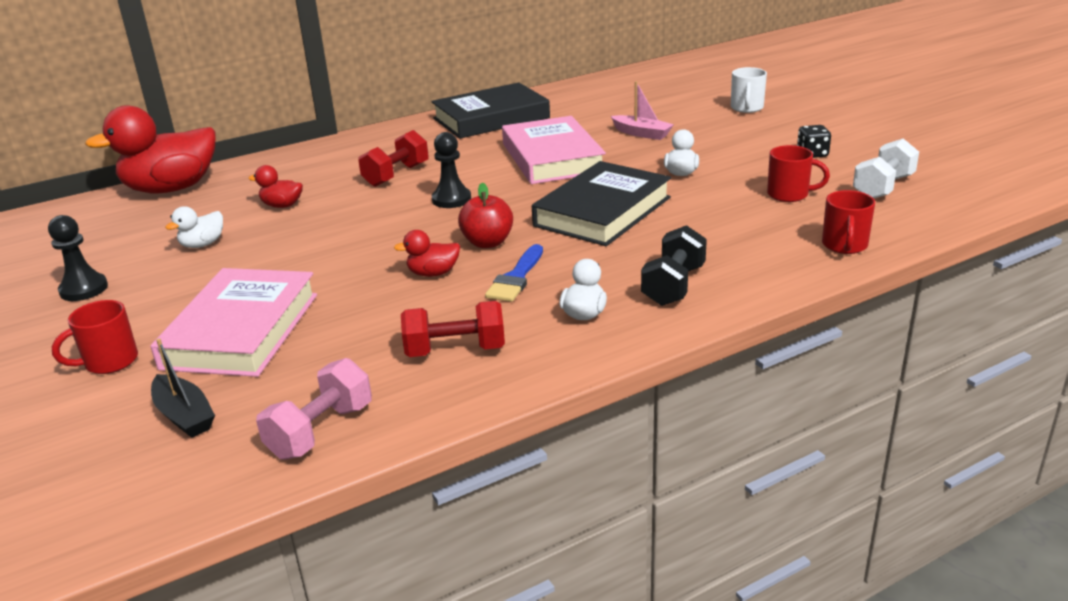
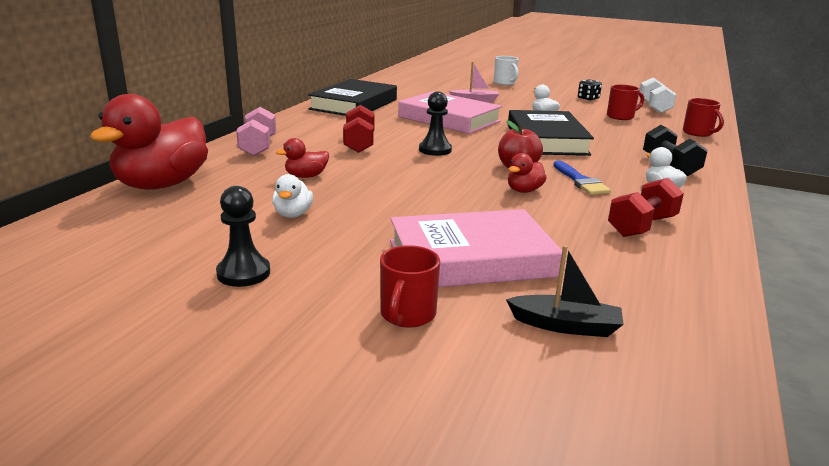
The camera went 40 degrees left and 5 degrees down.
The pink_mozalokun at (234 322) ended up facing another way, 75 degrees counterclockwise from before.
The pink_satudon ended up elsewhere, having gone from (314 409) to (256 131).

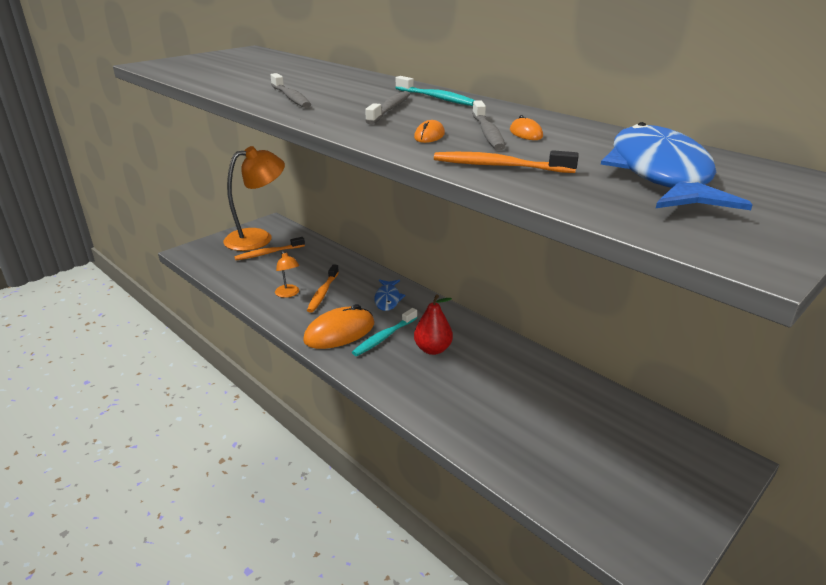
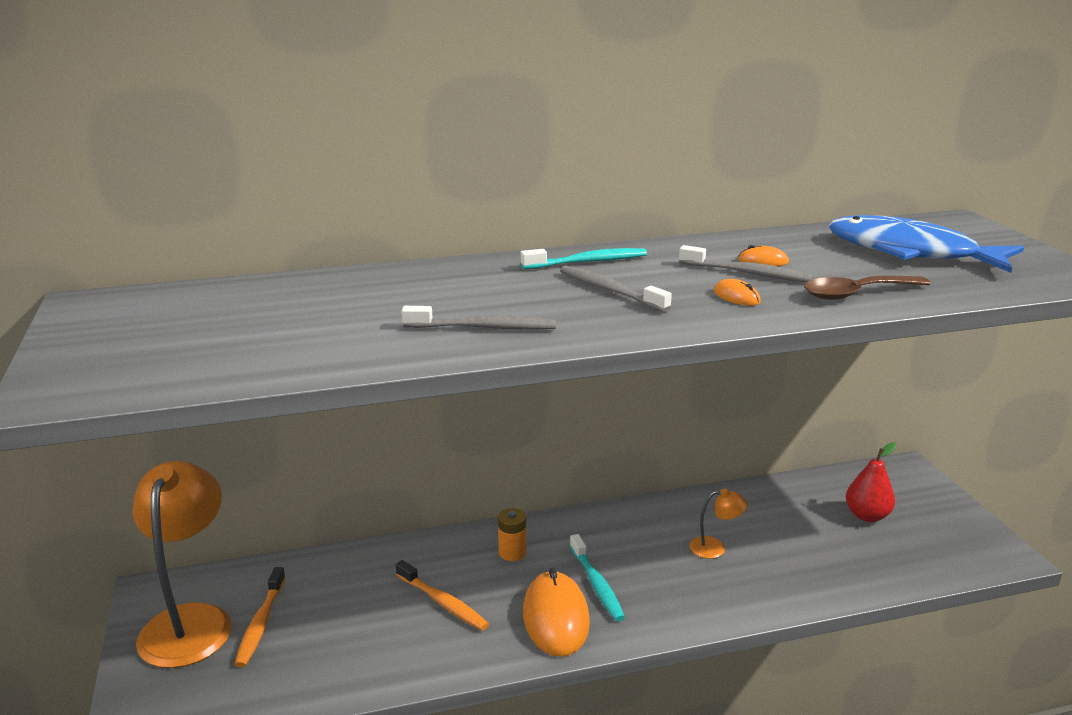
The camera went 60 degrees left and 5 degrees down.
Where the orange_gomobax stood at (506 161), the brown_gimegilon came to stand at (867 288).
The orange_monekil ended up elsewhere, having gone from (287 274) to (718 524).
Where the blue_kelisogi stood at (390 295), the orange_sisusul came to stand at (512 534).
The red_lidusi ended up elsewhere, having gone from (433 324) to (871 482).

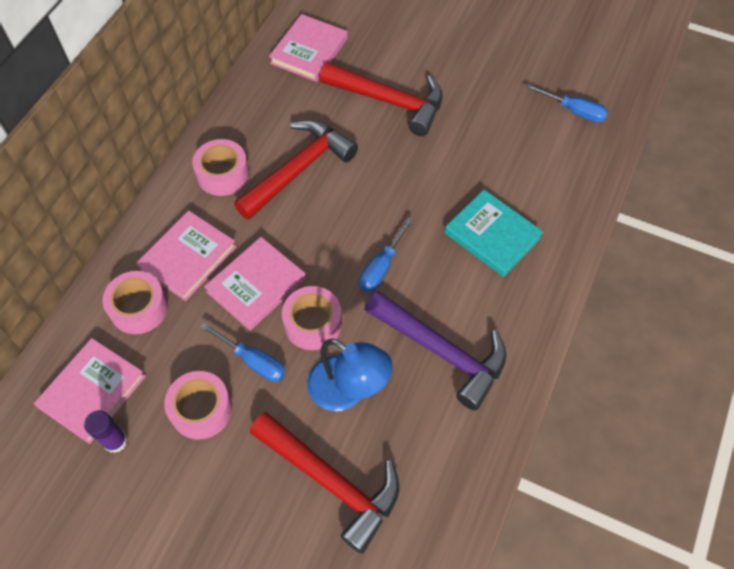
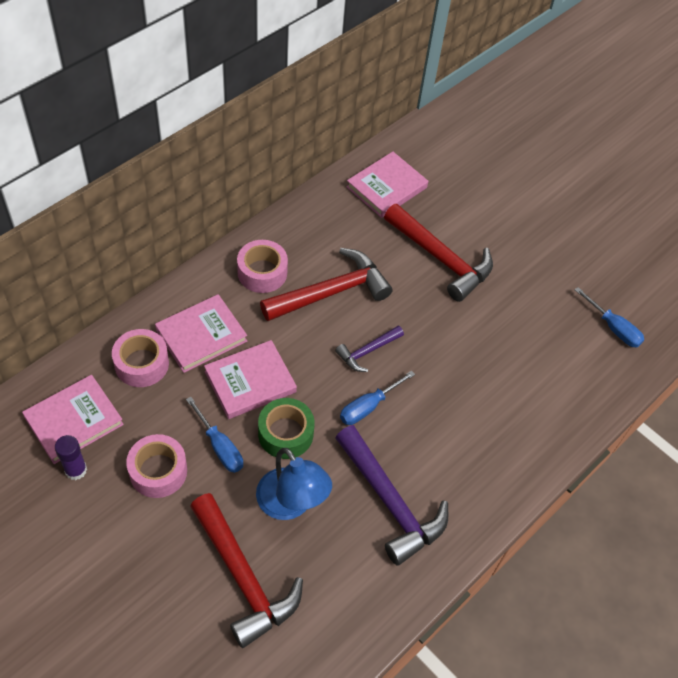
The camera went 15 degrees right and 5 degrees down.
The second view lost the turquoise_mozalokun at (494 233).
What was the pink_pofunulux at (312 318) turned into the green_pofunulux at (286 428).
The second view gained the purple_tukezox at (369 349).

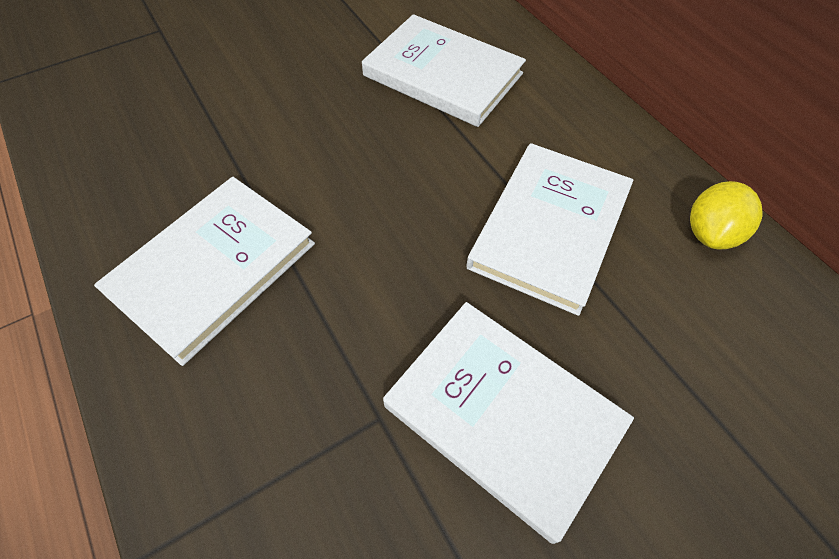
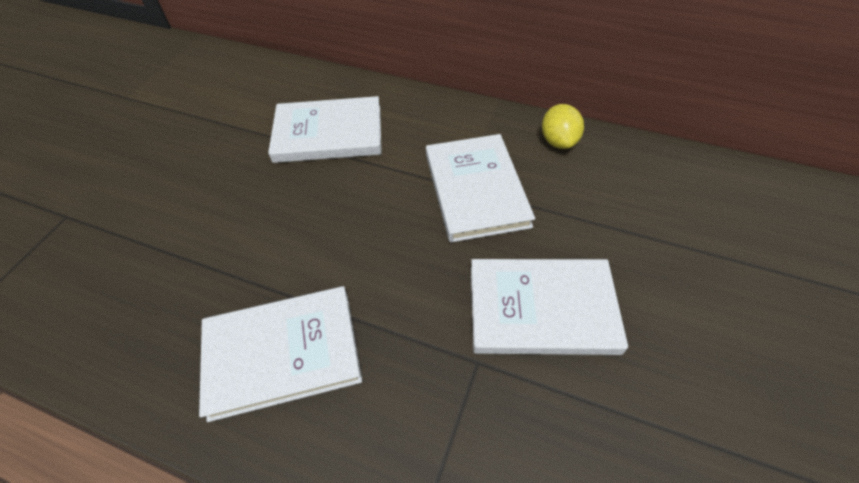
The camera went 35 degrees left and 5 degrees down.
The white_mozalokun at (204 271) ended up facing another way, 75 degrees clockwise from before.

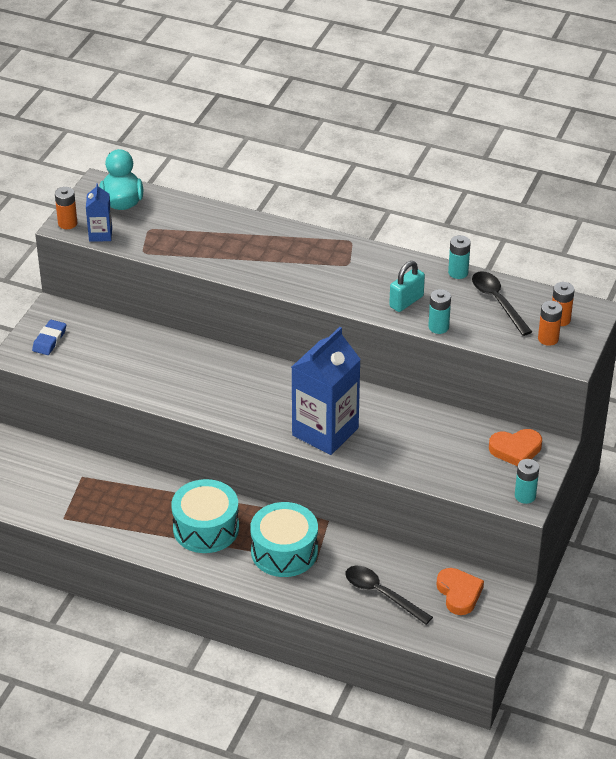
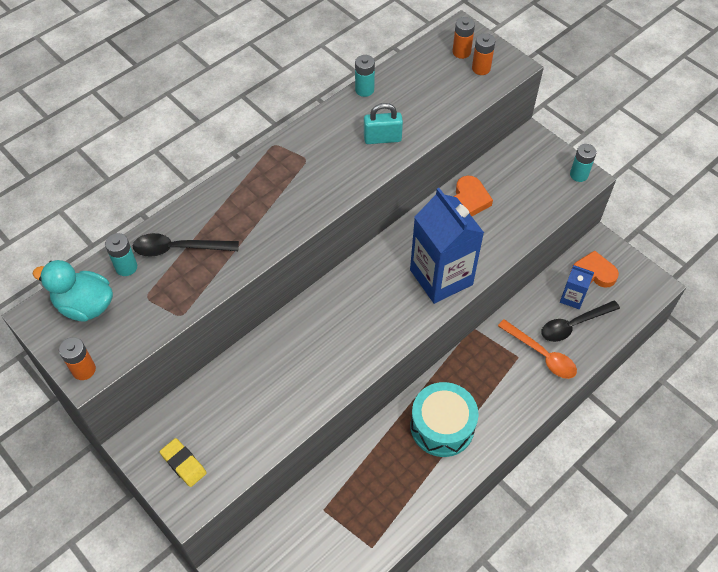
The camera went 65 degrees left and 15 degrees up.
The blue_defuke ended up elsewhere, having gone from (99 212) to (577 287).
The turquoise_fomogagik at (407 286) ended up facing another way, 75 degrees counterclockwise from before.
The black_gimegilon ended up elsewhere, having gone from (502 303) to (186 245).
The turquoise_sisusul ended up elsewhere, having gone from (439 311) to (121 254).
What was the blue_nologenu at (49 337) turned into the yellow_nologenu at (183 462).
The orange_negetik ended up elsewhere, having gone from (515 447) to (473 196).
The second view lost the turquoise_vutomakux at (284 539).
The second view gained the orange_gimegilon at (537 349).

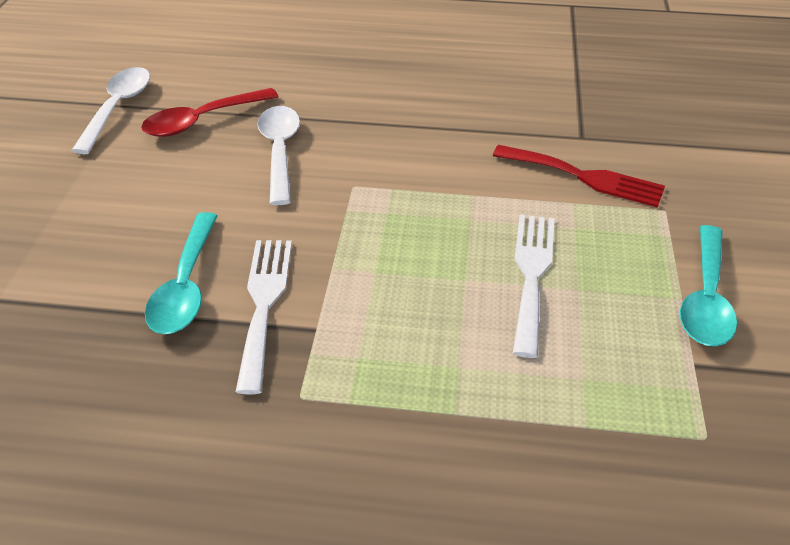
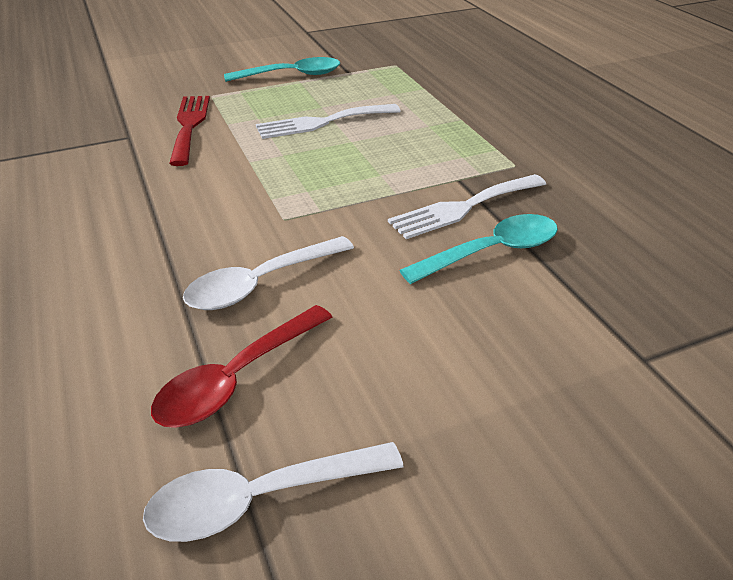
The camera went 120 degrees left and 5 degrees down.
The red_gimegilon at (210 112) ended up facing another way, 105 degrees clockwise from before.

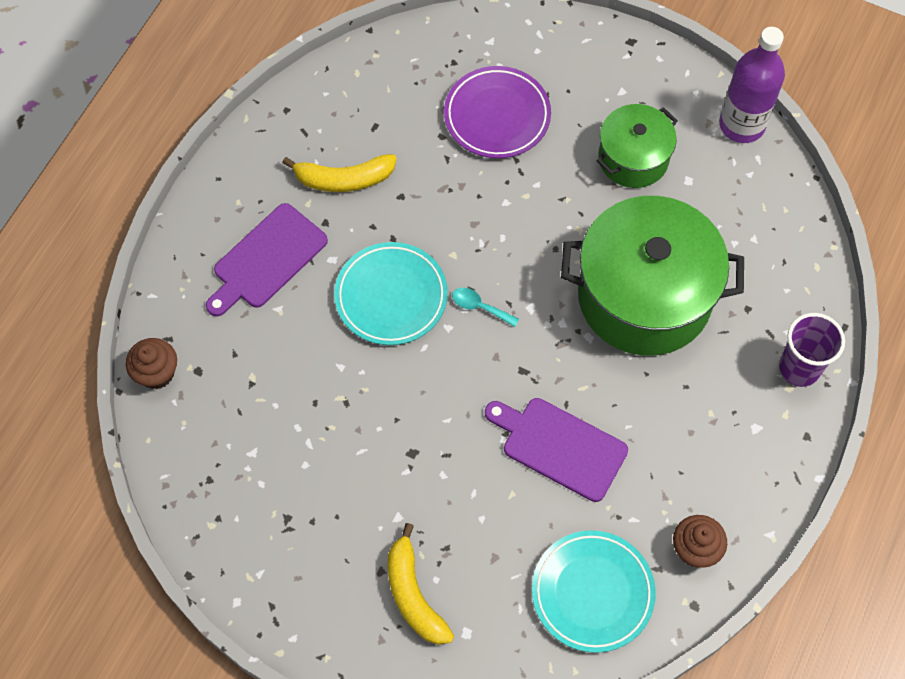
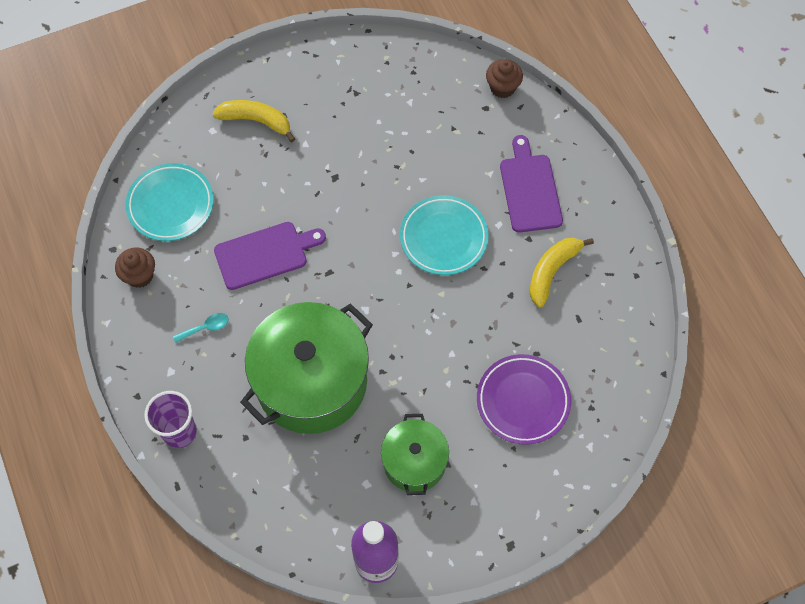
The camera went 130 degrees right and 0 degrees up.
The turquoise_gimegilon ended up elsewhere, having gone from (485 307) to (201 328).

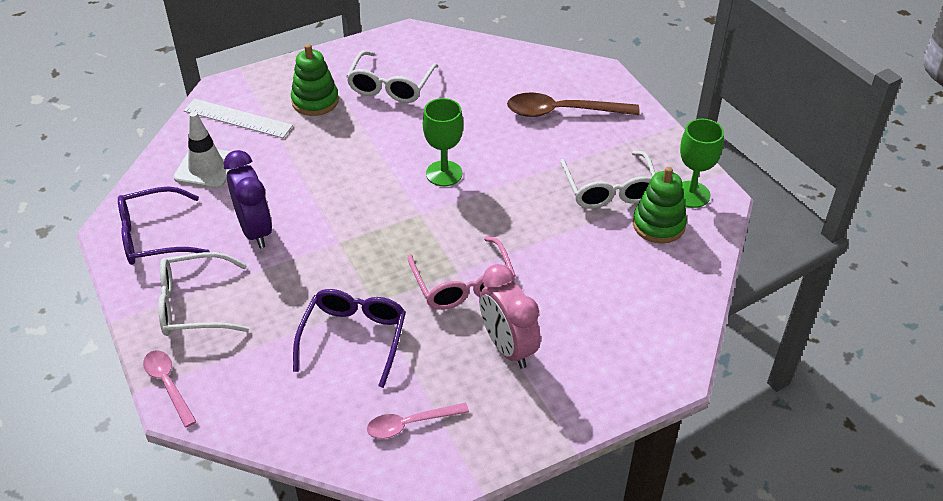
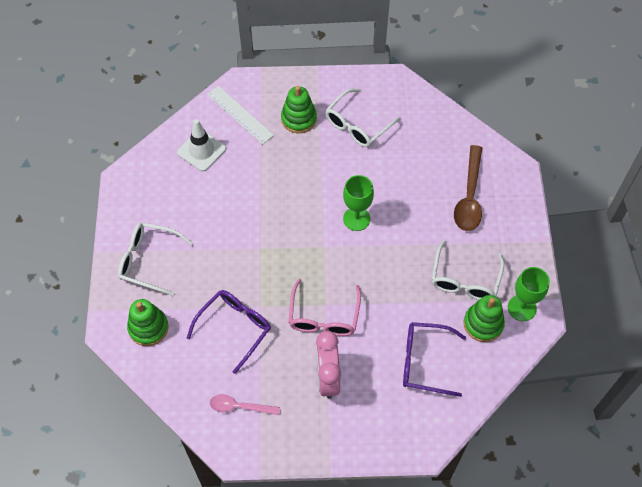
The camera went 25 degrees right and 15 degrees up.
The brown_gimegilon at (573 104) ended up facing another way, 105 degrees counterclockwise from before.
The second view lost the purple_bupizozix at (248 199).
The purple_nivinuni ended up elsewhere, having gone from (164 225) to (434 359).
The second view lost the pink_gimegilon at (170 389).
The second view gained the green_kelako at (148 322).

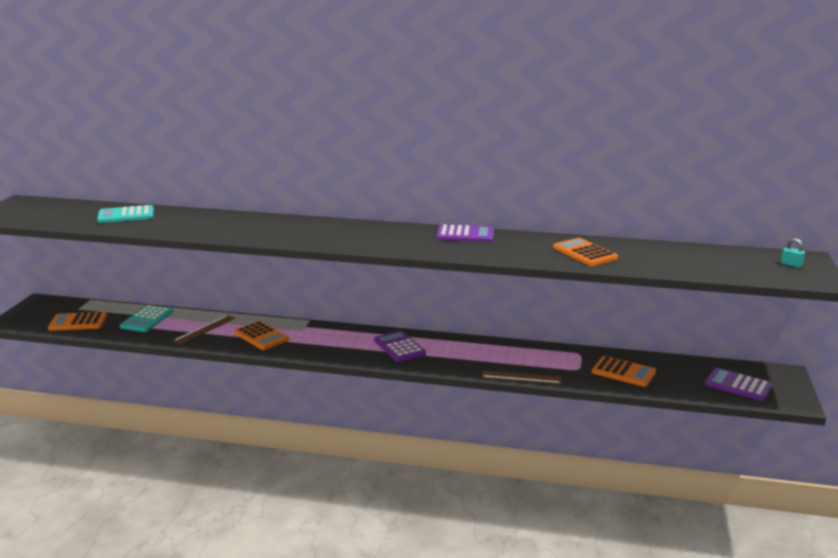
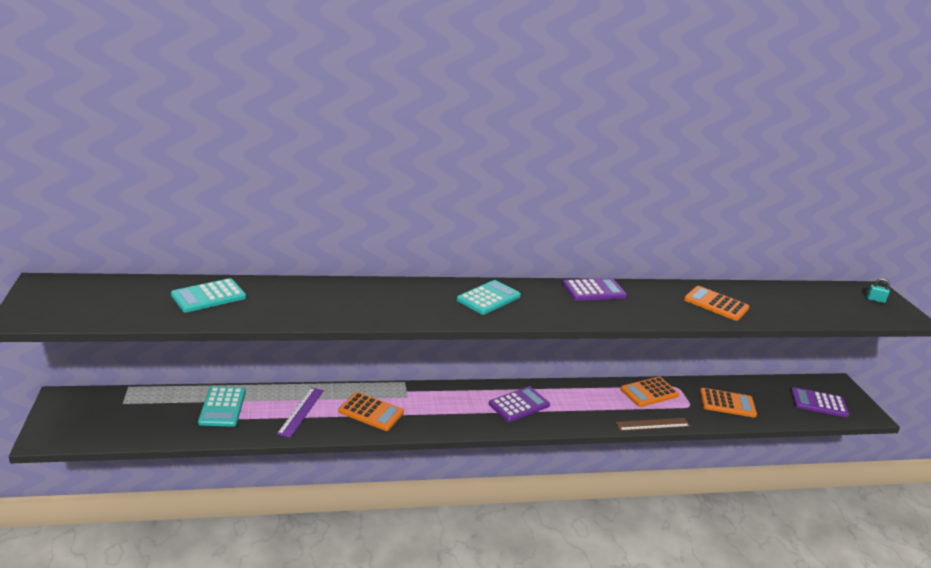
The camera went 25 degrees left and 5 degrees up.
The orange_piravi ended up elsewhere, having gone from (77 321) to (649 392).
What was the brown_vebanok at (204 329) turned into the purple_vebanok at (300 412).
The purple_piravi at (400 346) ended up facing another way, 105 degrees clockwise from before.
The second view gained the turquoise_piravi at (489 297).

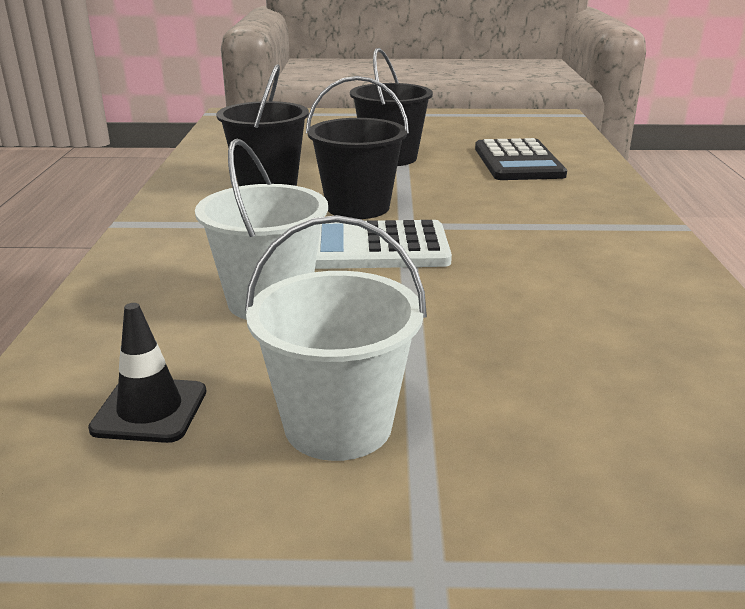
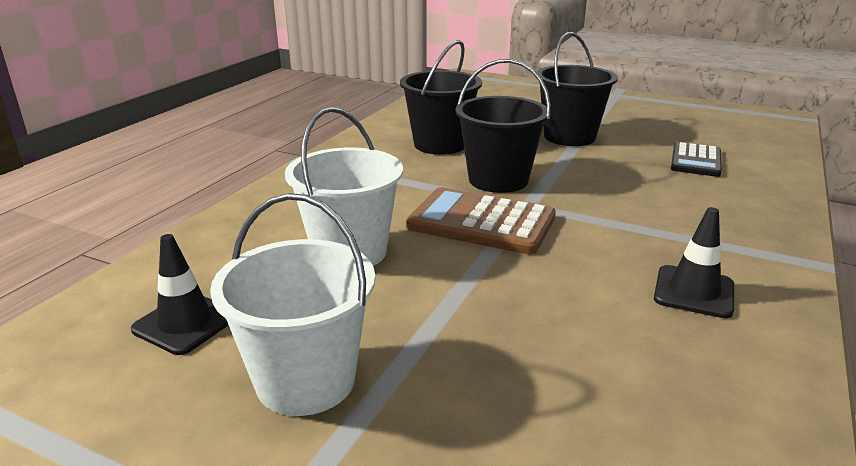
The camera went 25 degrees right and 0 degrees up.
The size of the black_piravi at (521 159) changed by a factor of 0.64.
What was the white_piravi at (383 244) turned into the brown_piravi at (481 220).
The second view gained the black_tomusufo at (694 262).

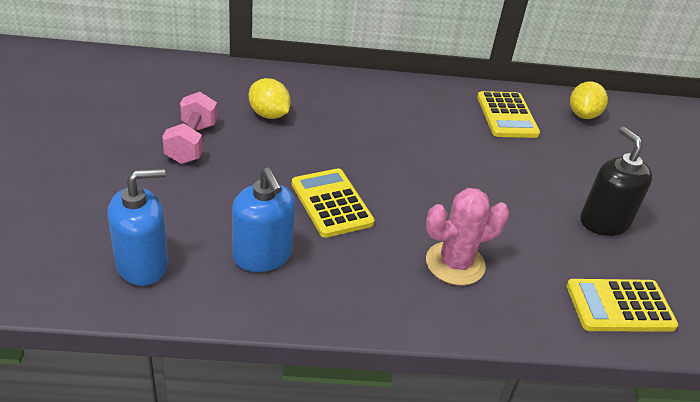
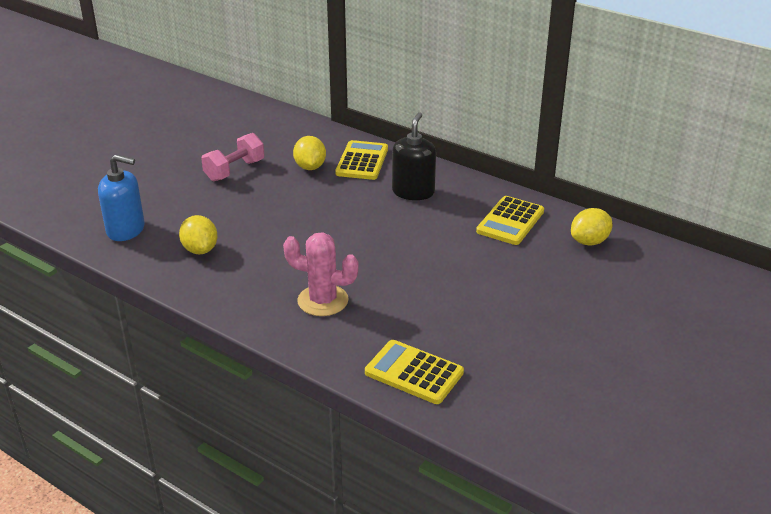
The camera went 40 degrees right and 5 degrees down.
The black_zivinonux ended up elsewhere, having gone from (616 181) to (414 156).
Where the blue_zivinonux stood at (263 219), the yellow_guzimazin came to stand at (198 234).
The yellow_piravi ended up elsewhere, having gone from (333 203) to (361 160).

